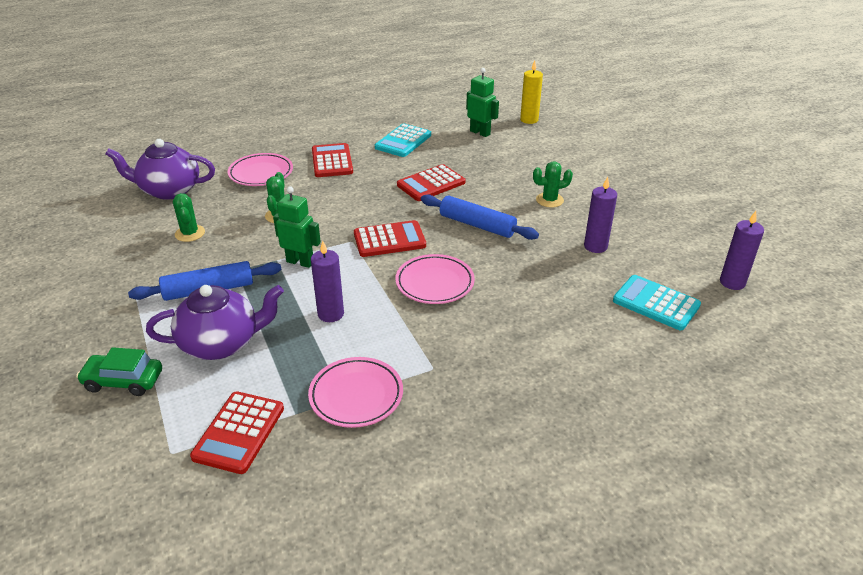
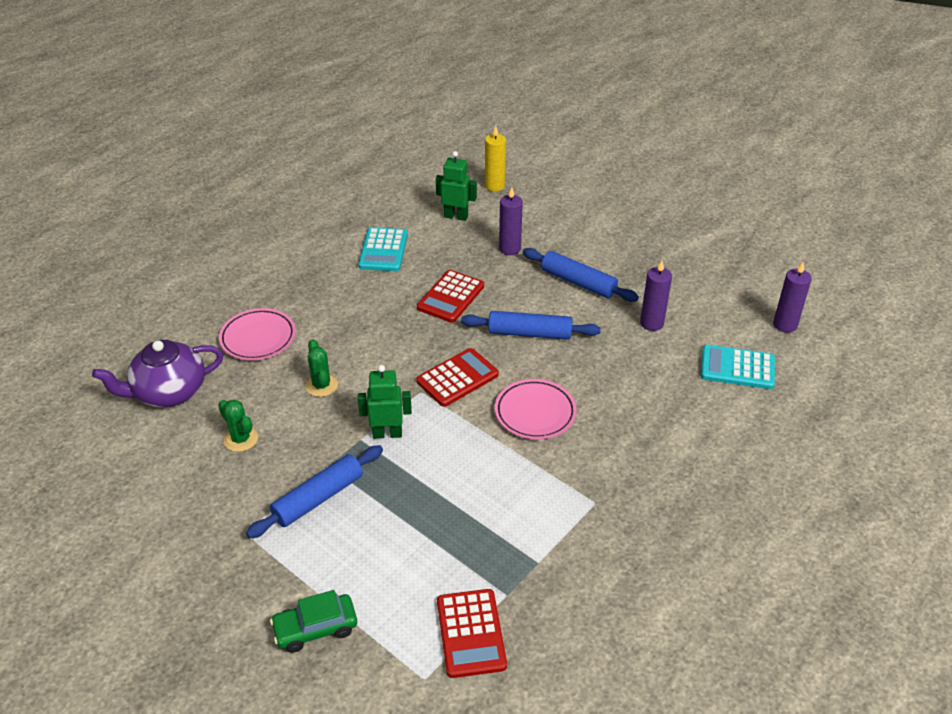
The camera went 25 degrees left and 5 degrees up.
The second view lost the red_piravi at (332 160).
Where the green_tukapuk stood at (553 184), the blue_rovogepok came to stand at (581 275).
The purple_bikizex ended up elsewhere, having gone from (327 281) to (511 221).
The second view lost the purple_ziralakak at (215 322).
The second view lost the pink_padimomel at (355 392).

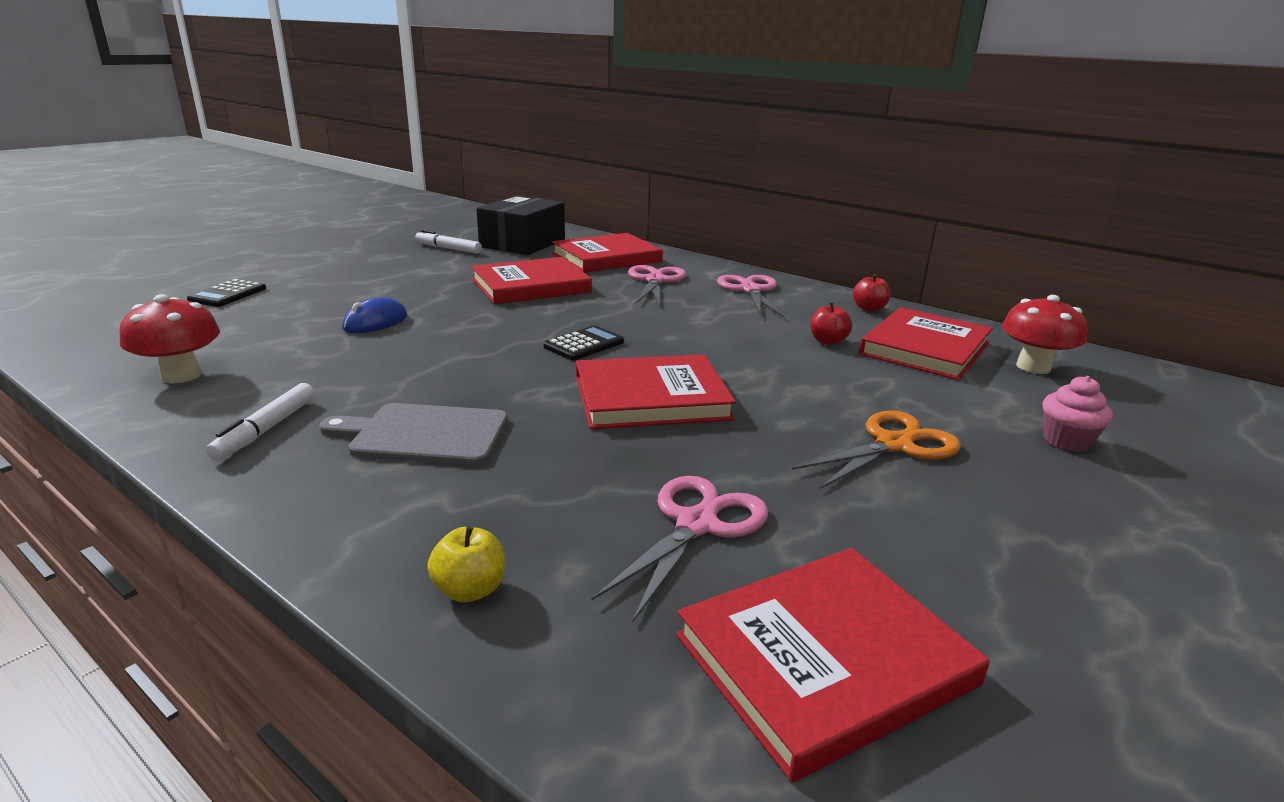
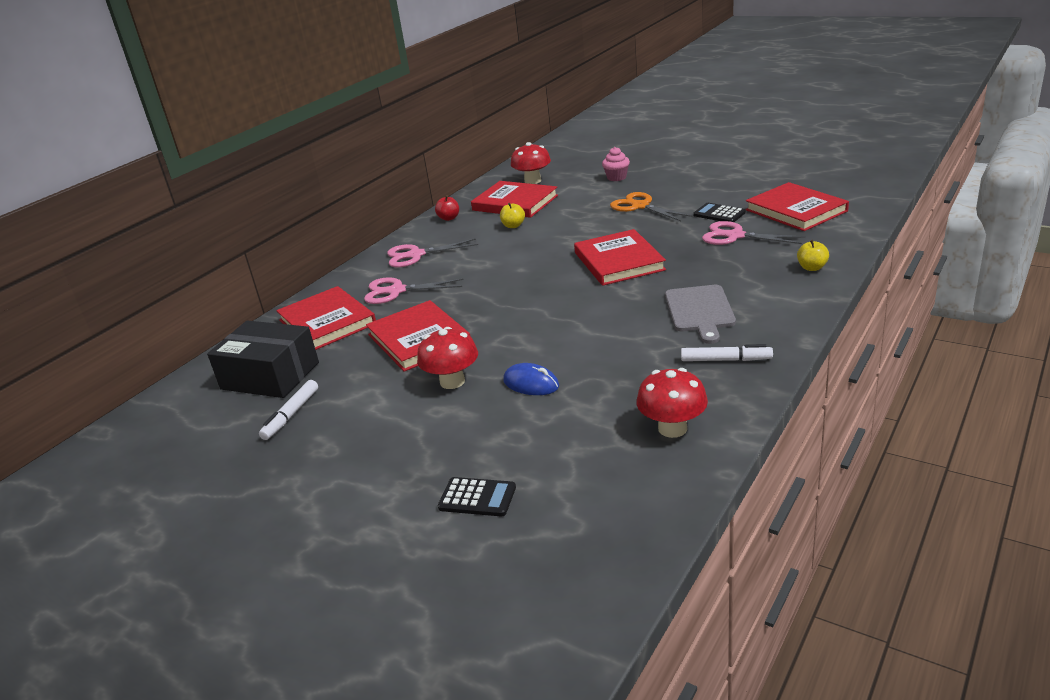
The camera went 90 degrees left and 5 degrees up.
What was the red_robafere at (831 323) turned into the yellow_robafere at (512 215).
The black_piravi ended up elsewhere, having gone from (583 343) to (719 212).
The second view gained the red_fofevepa at (447 358).

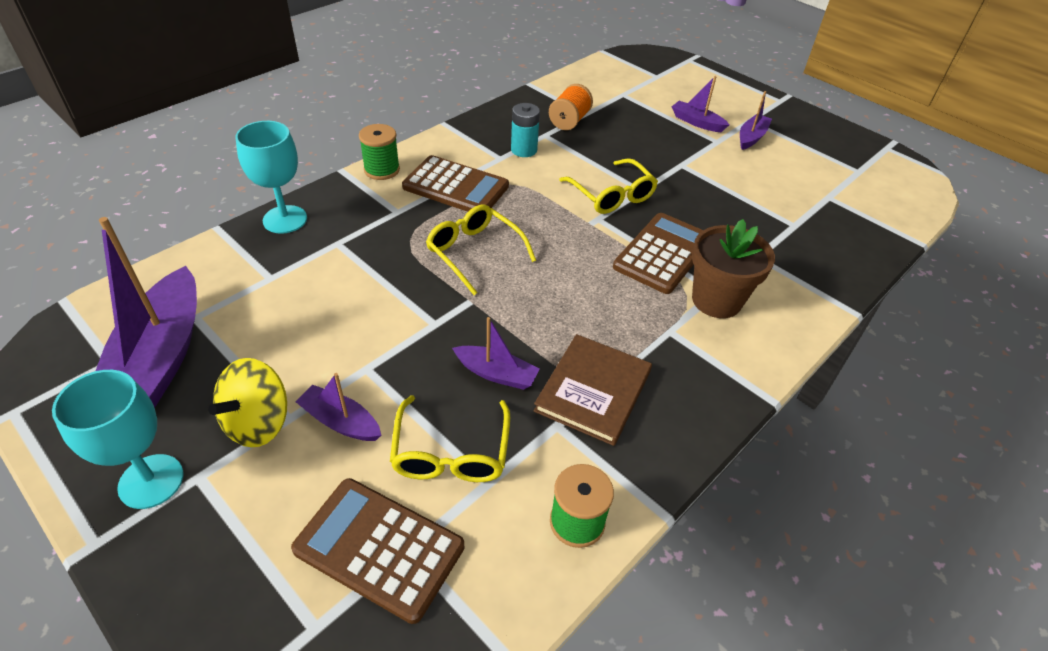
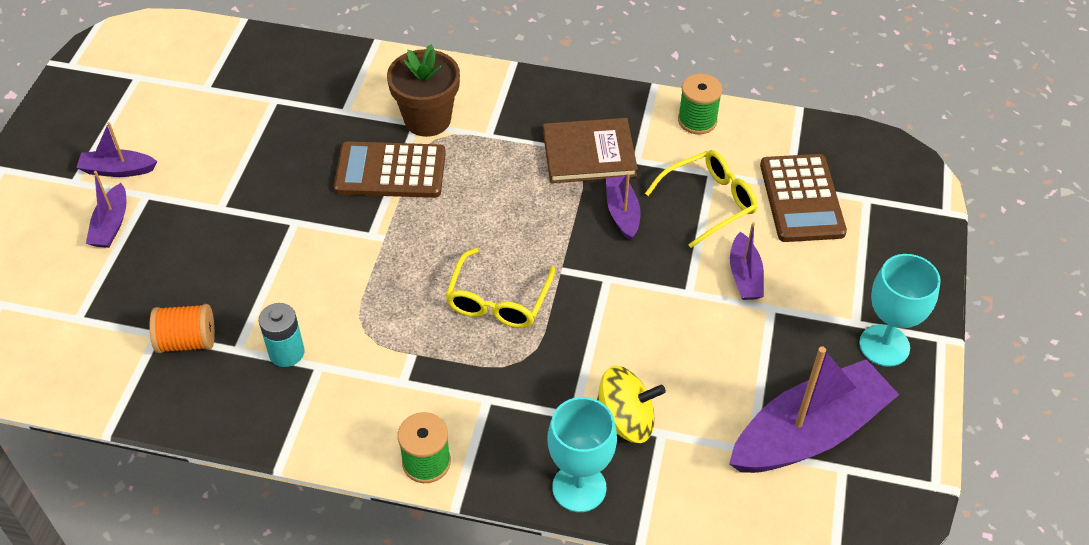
The camera went 120 degrees left and 5 degrees up.
The second view lost the brown_piravi at (455 183).
The second view lost the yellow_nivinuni at (608 186).
The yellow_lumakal ended up elsewhere, having gone from (247 402) to (631 404).

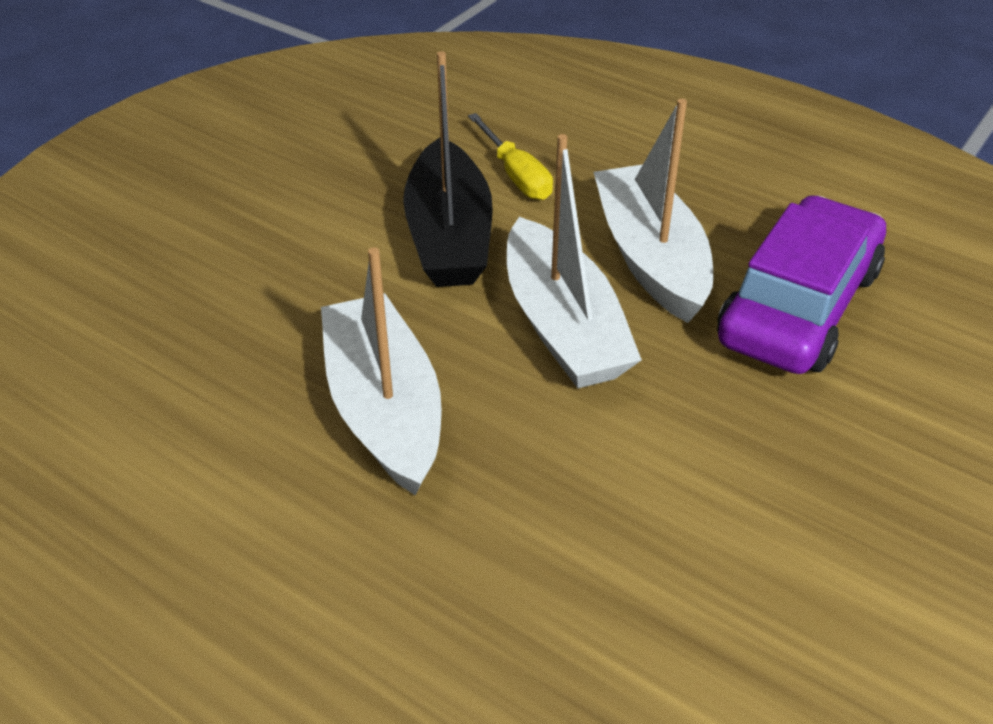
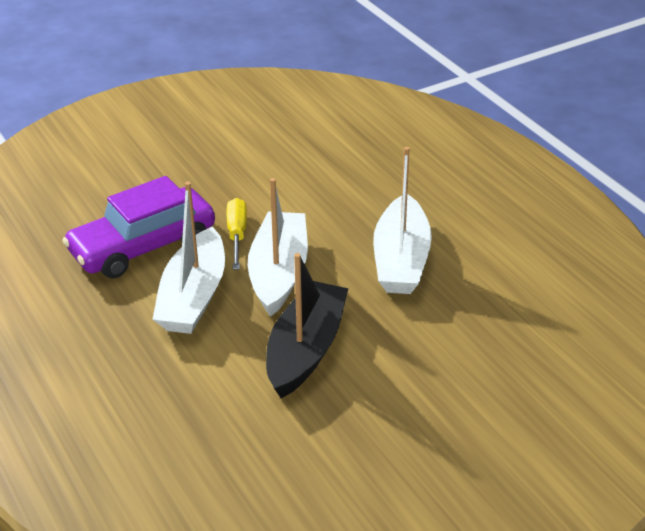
The camera went 155 degrees left and 5 degrees down.
The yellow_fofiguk ended up elsewhere, having gone from (510 156) to (236 234).

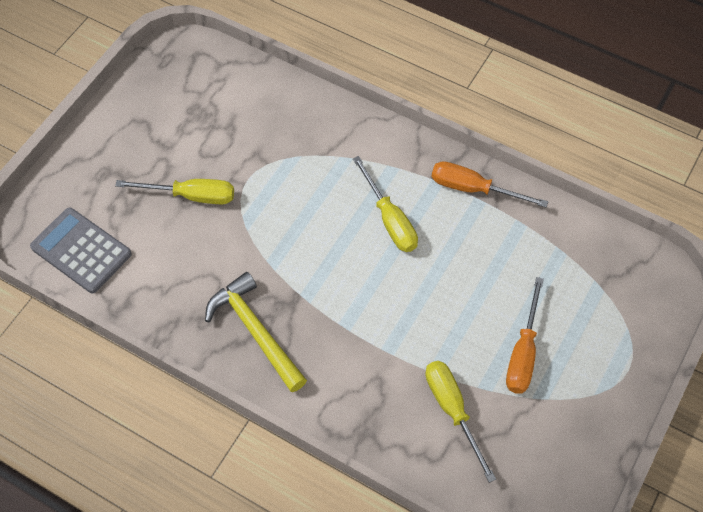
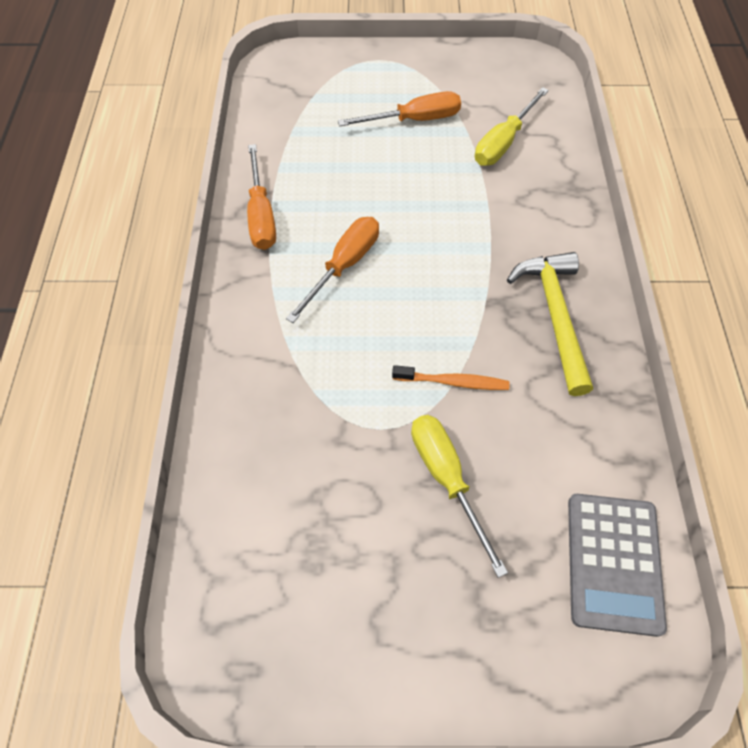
The camera went 120 degrees left and 0 degrees up.
What was the yellow_fofiguk at (385 204) turned into the orange_fofiguk at (332 270).
The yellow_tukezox at (256 332) ended up facing another way, 150 degrees clockwise from before.
The second view gained the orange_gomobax at (451 377).

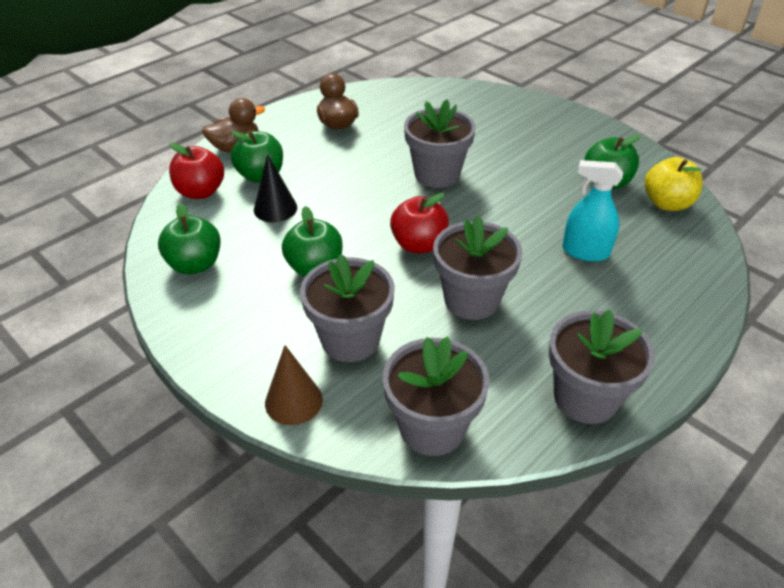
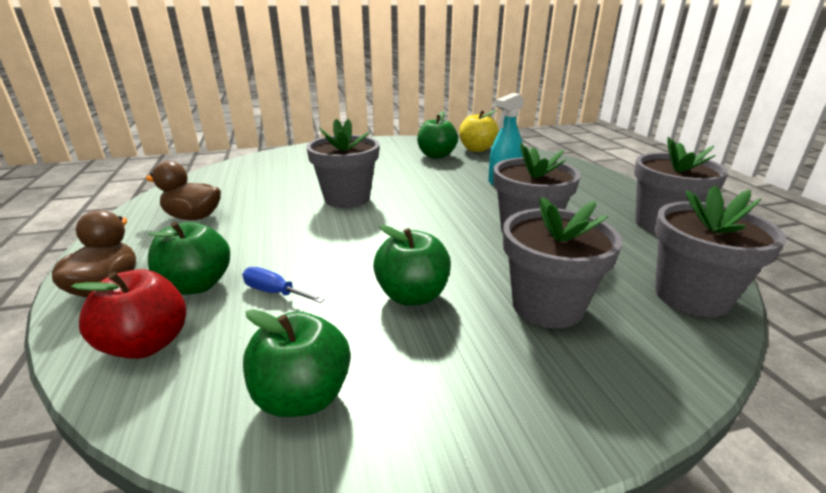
The camera went 60 degrees left and 15 degrees down.
Where the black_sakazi stood at (275 188), the blue_fofiguk came to stand at (283 285).
The second view lost the red_robafere at (419 223).
The second view lost the brown_sakazi at (294 385).

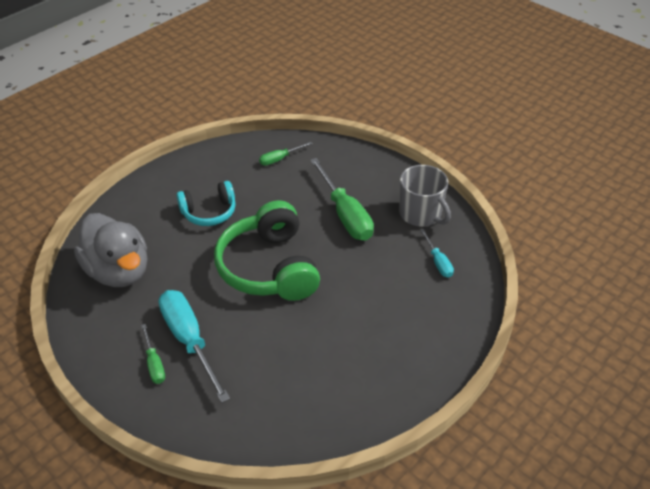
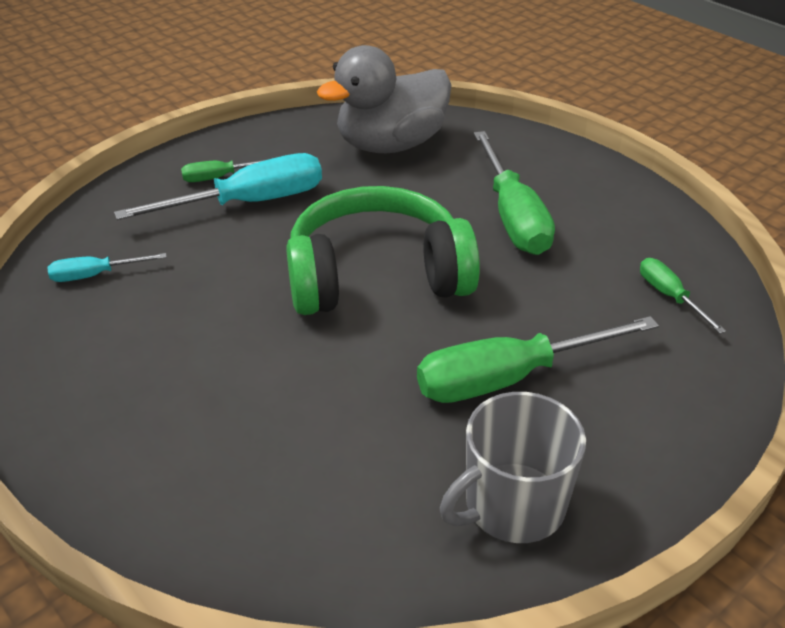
The camera went 95 degrees right and 5 degrees down.
Where the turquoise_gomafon stood at (205 203), the green_fofiguk came to stand at (514 193).
The turquoise_fofiguk ended up elsewhere, having gone from (437 253) to (107 267).

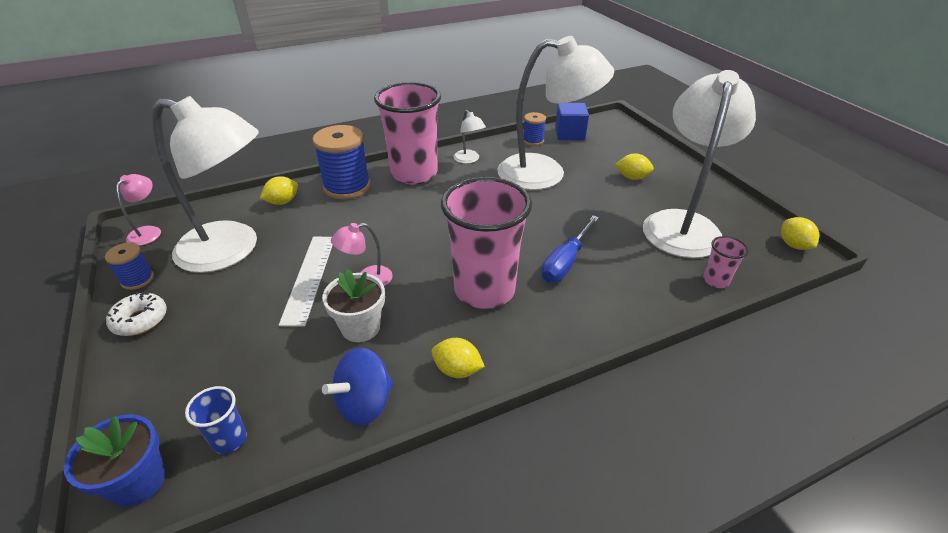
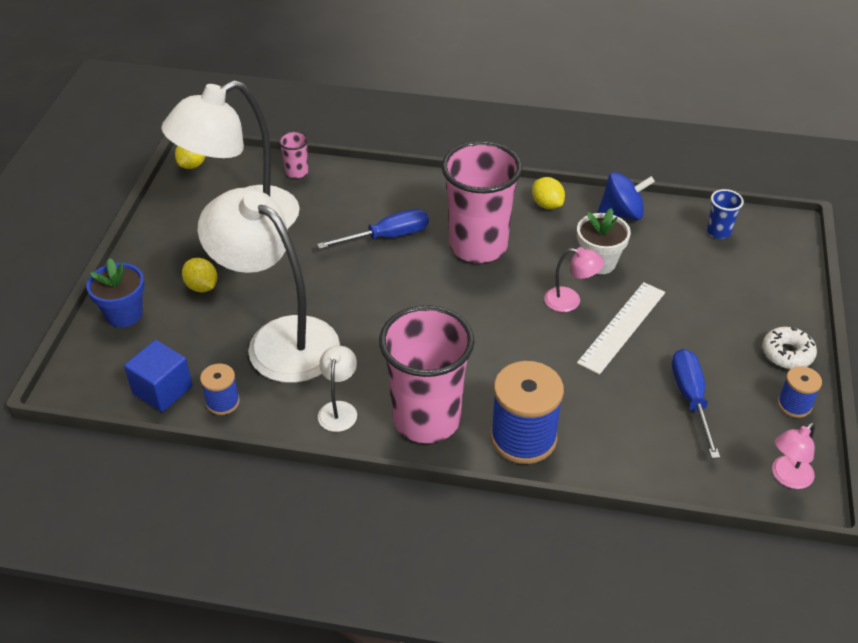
The camera went 145 degrees left and 5 degrees up.
Where the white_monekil stood at (205 184), the blue_fofiguk came to stand at (696 403).
The second view lost the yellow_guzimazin at (279 191).
The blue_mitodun ended up elsewhere, having gone from (115 460) to (115 292).

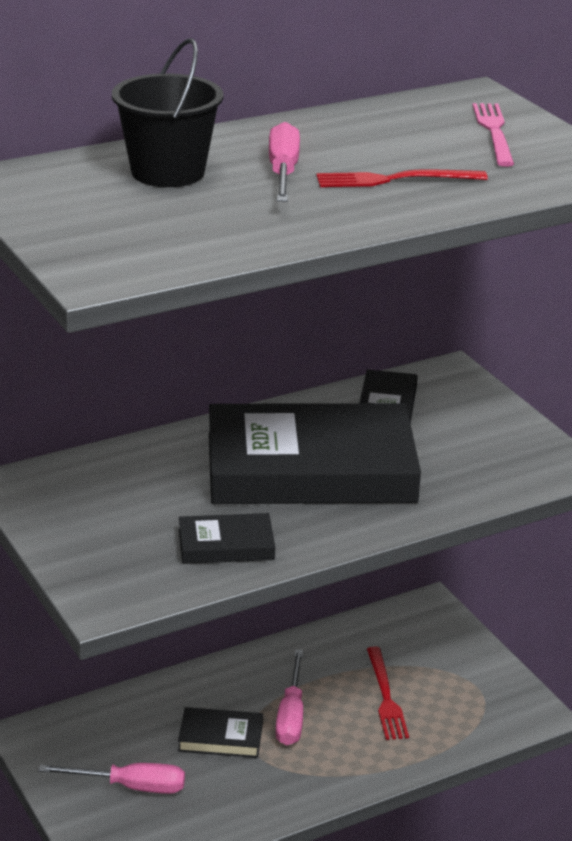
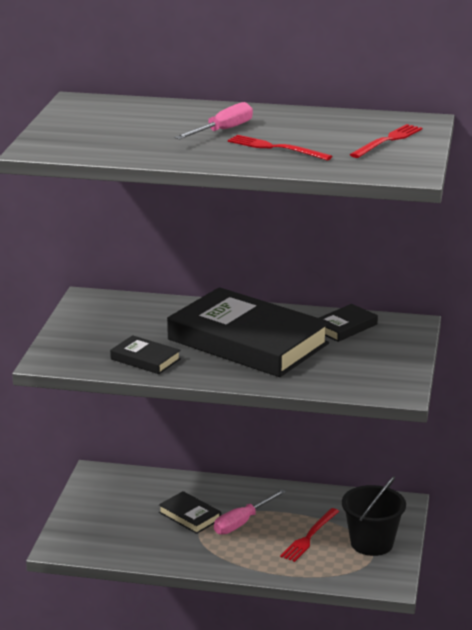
The camera went 40 degrees right and 5 degrees down.
The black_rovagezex ended up elsewhere, having gone from (168 112) to (374 516).
What was the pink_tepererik at (493 135) turned into the red_tepererik at (386 141).
The second view lost the pink_fofiguk at (111 778).

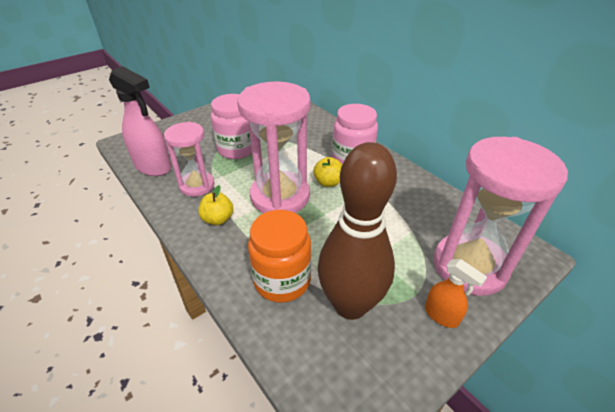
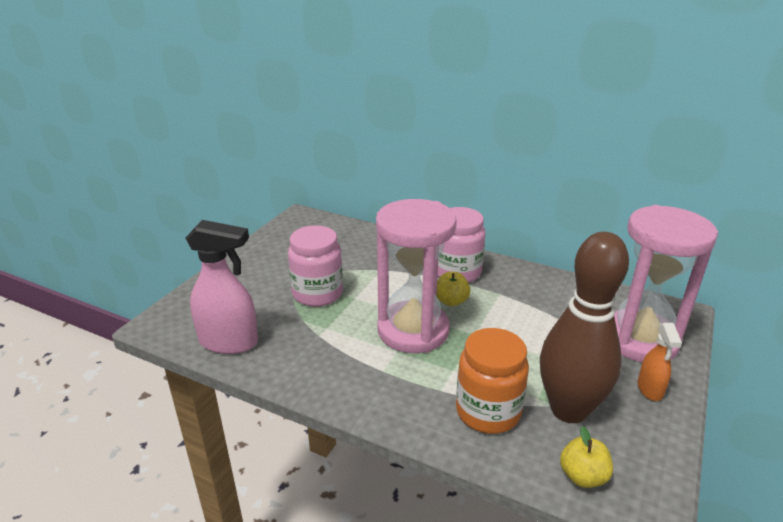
The camera went 25 degrees left and 10 degrees down.
The second view lost the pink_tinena at (189 159).
The yellow_robafere ended up elsewhere, having gone from (215 205) to (586 457).
The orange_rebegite at (456 293) ended up facing another way, 75 degrees clockwise from before.

